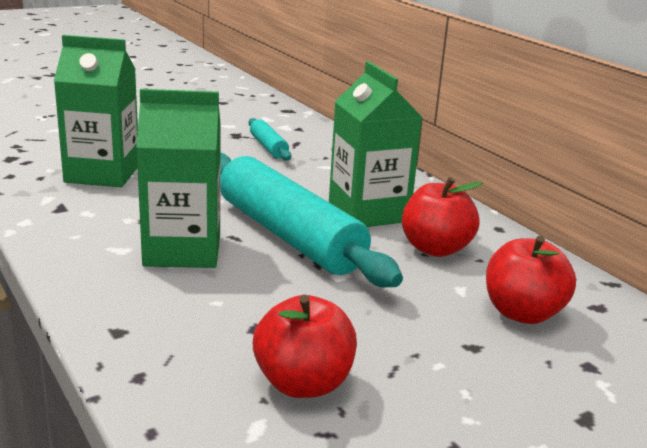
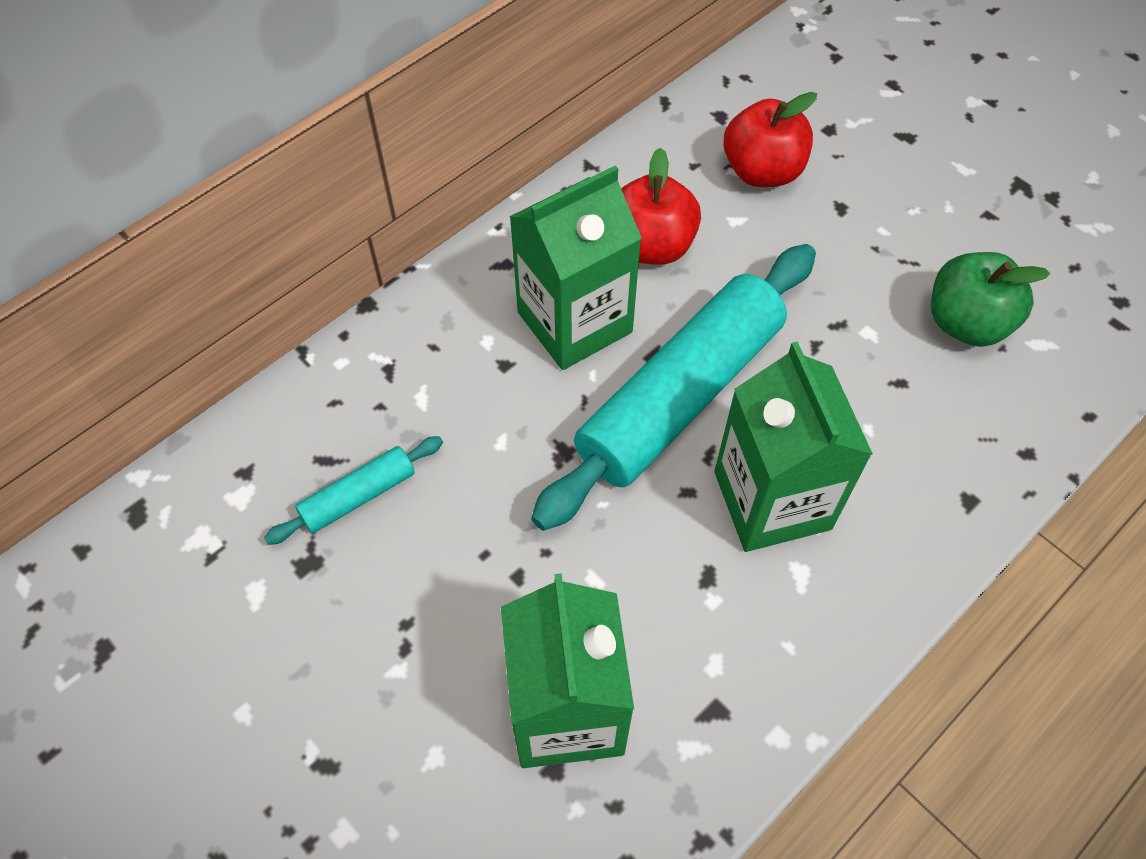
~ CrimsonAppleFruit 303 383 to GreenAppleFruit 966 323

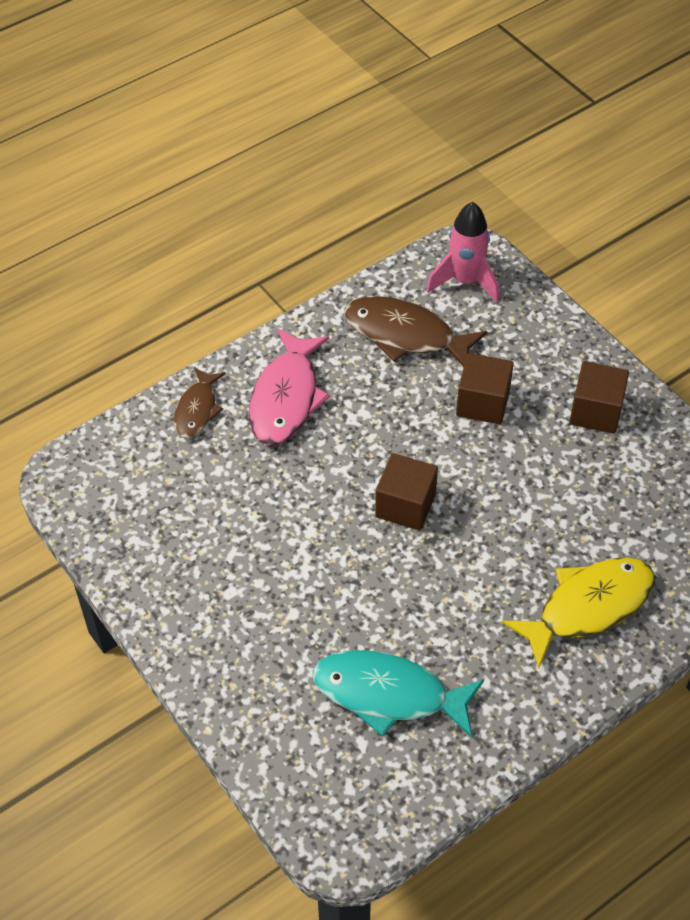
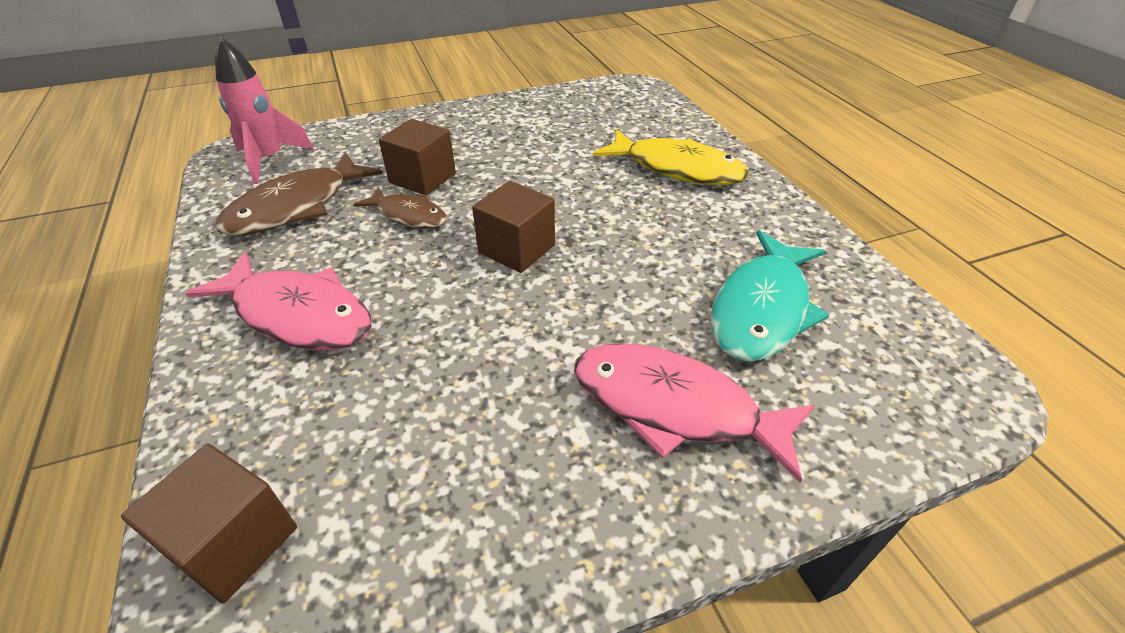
~ DarkBrownToyFish 197 410 to 408 215
~ BrightYellowToyFish 588 607 = 677 169 135 degrees clockwise
~ DarkBrownCube 595 411 to 234 542
+ RosePinkToyFish 674 407

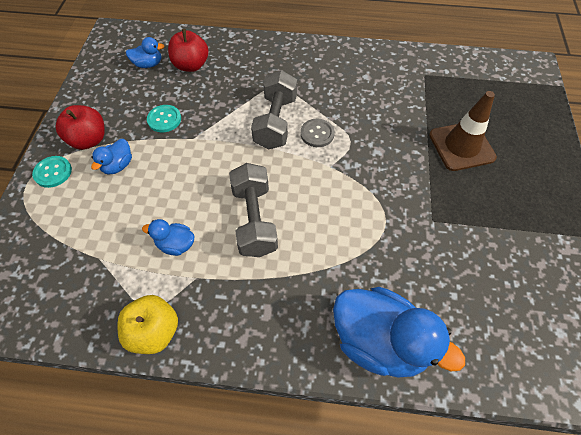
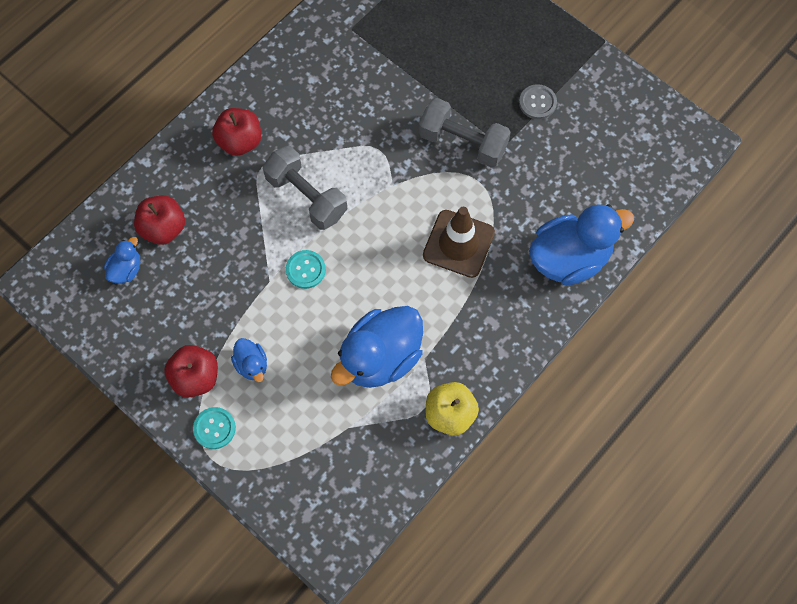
~ RoyalBlueDuck 176 244 = 380 357 x2.12
~ TealButton 164 119 to 305 270
~ GreyFreeWeight 254 220 to 463 142
~ GreyButton 317 134 to 537 103
~ DarkBrownTrafficCone 461 146 to 458 244
+ CrimsonAppleFruit 240 141

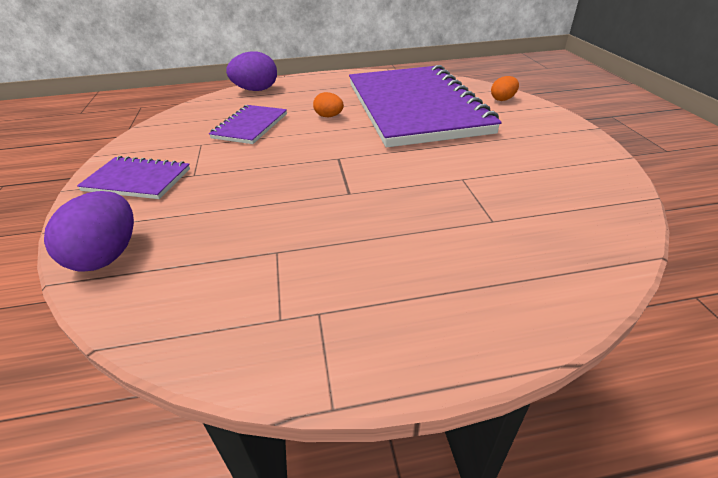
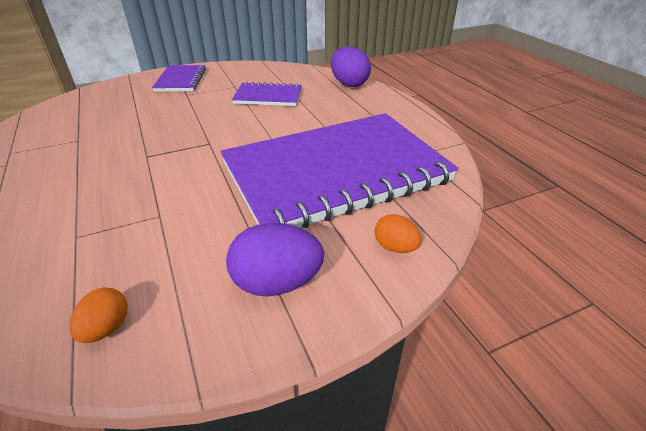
~ VioletEggShape 107 255 to 277 283
~ BrightOrangeEggShape 329 116 to 106 328

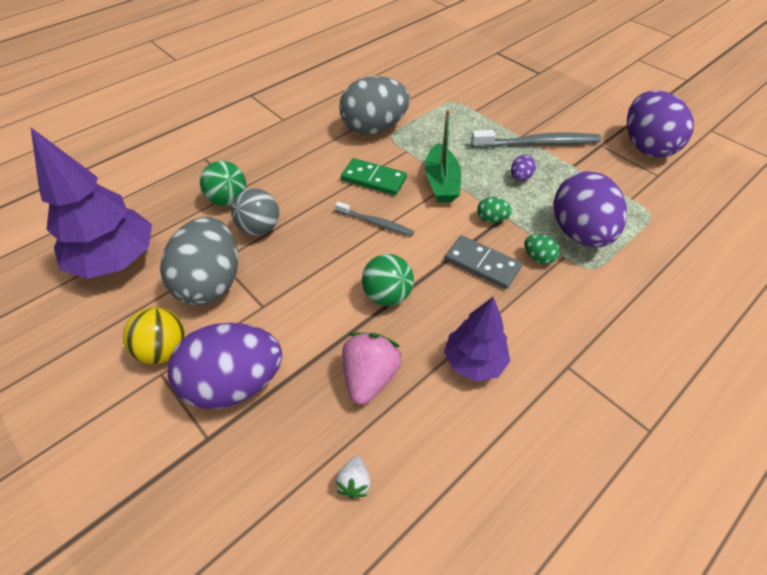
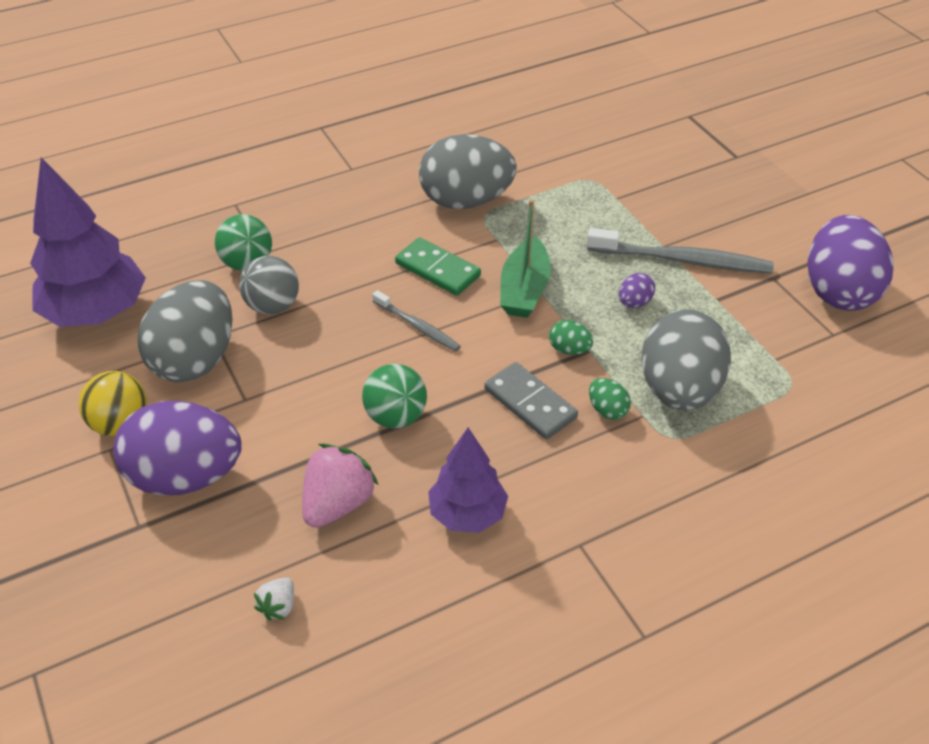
~ VioletEggShape 579 233 to GreyEggShape 679 390

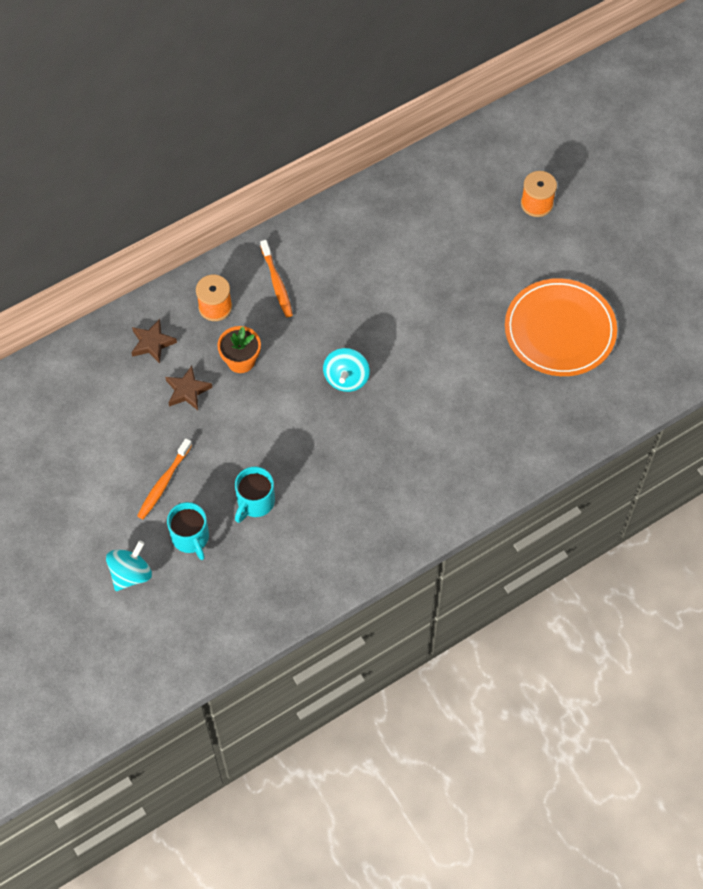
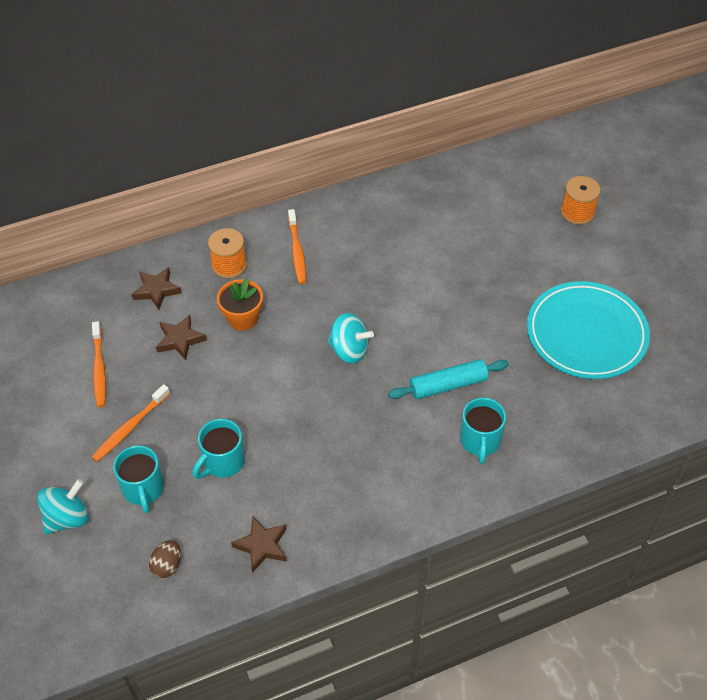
~ TealSpinningTop 346 378 = 349 350 90 degrees counterclockwise
~ BrightOrangeDinnerPlate 560 330 to TealDinnerPlate 586 333
+ BrightOrangeToothBrush 99 369
+ DarkBrownEggShape 167 565
+ DarkBrownFivePointedStar 262 546
+ TealRollingPin 448 385
+ TealCoffeeMug 480 441

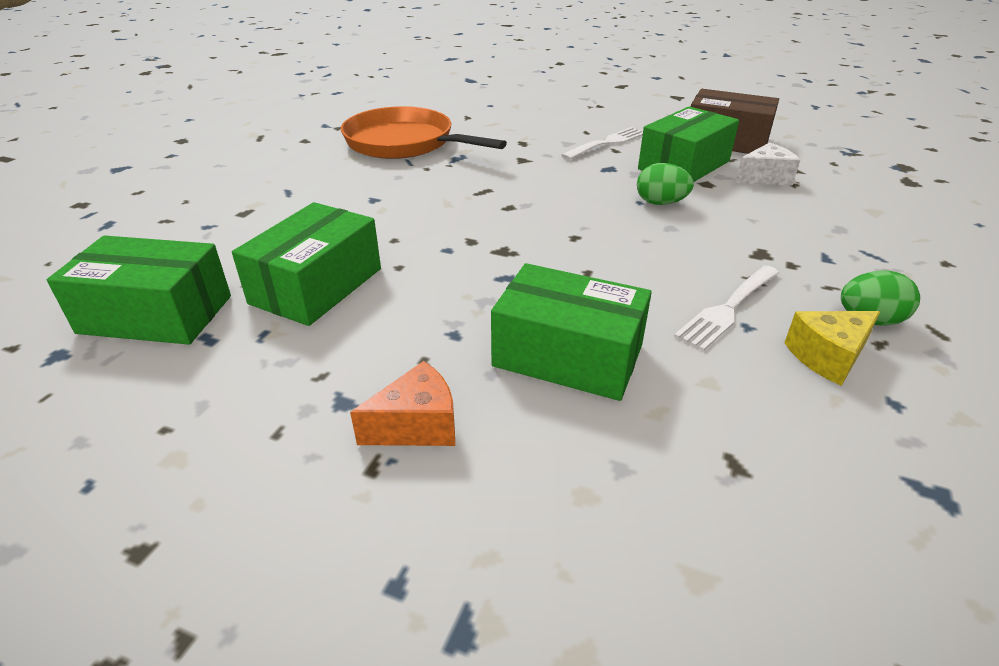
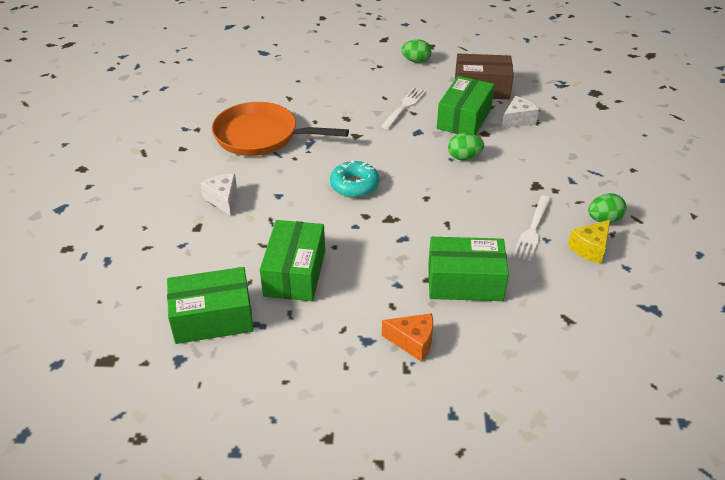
~ BrightOrangeCheeseWedge 417 425 = 413 342 60 degrees clockwise
+ PureWhiteCheeseWedge 223 199
+ TealDoughnut 354 185
+ GreenEggShape 416 61

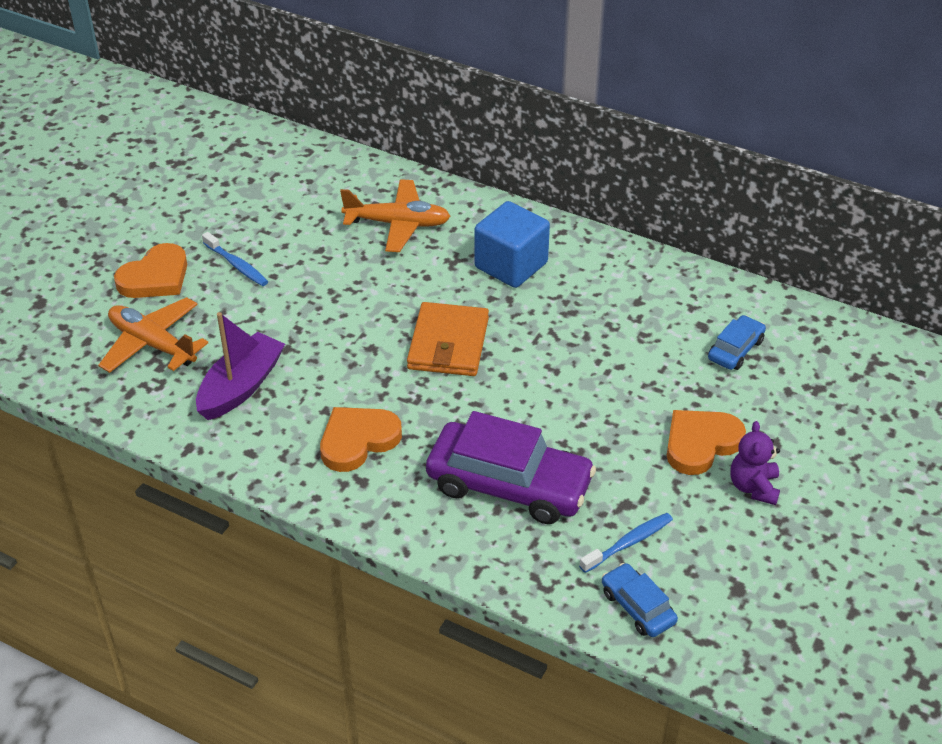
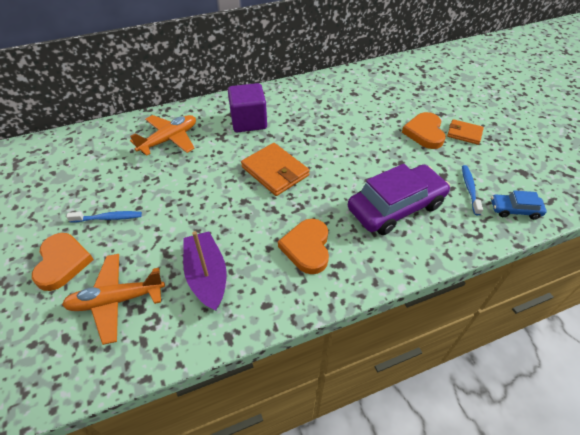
~ RoyalBlueCube 511 265 to VioletCube 248 121
- RoyalBlueToyCar 735 350
~ VioletStuffedBear 753 487 to BrightOrangeCardWallet 464 133

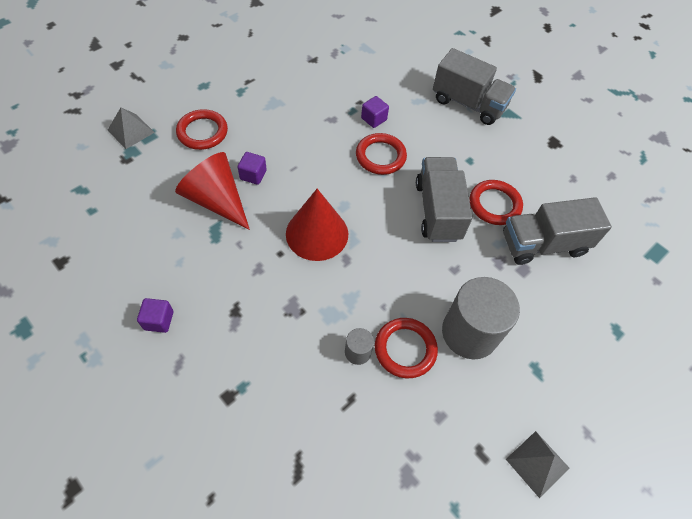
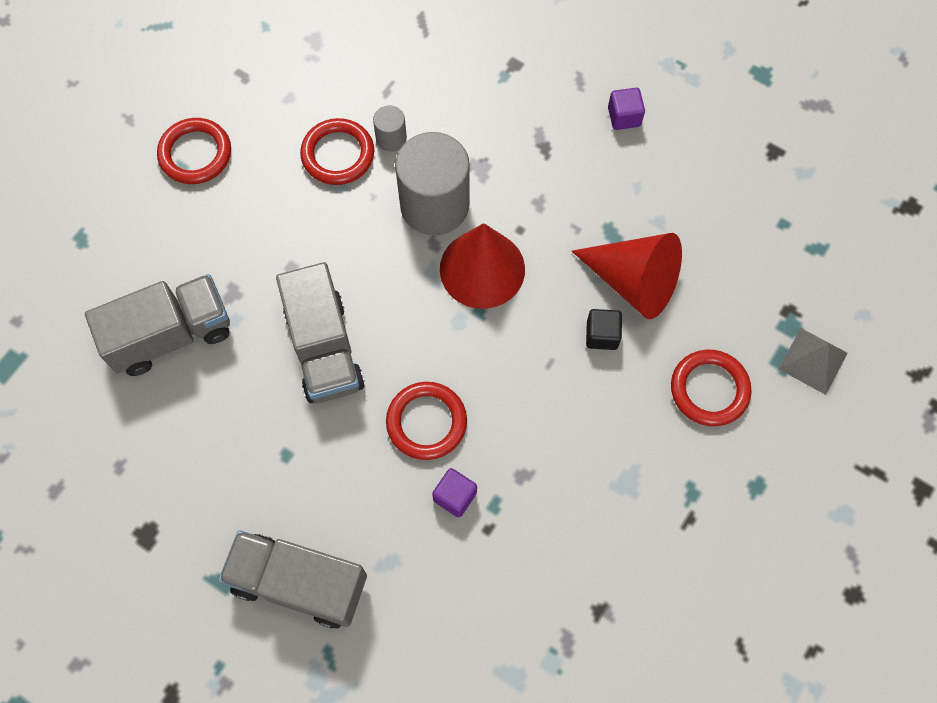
~ VioletCube 253 175 to BlackCube 602 335
~ GreyCylinderShape 469 333 to 434 205
~ CrimsonHoop 494 204 to 195 154
- GreyPyramidShape 537 463

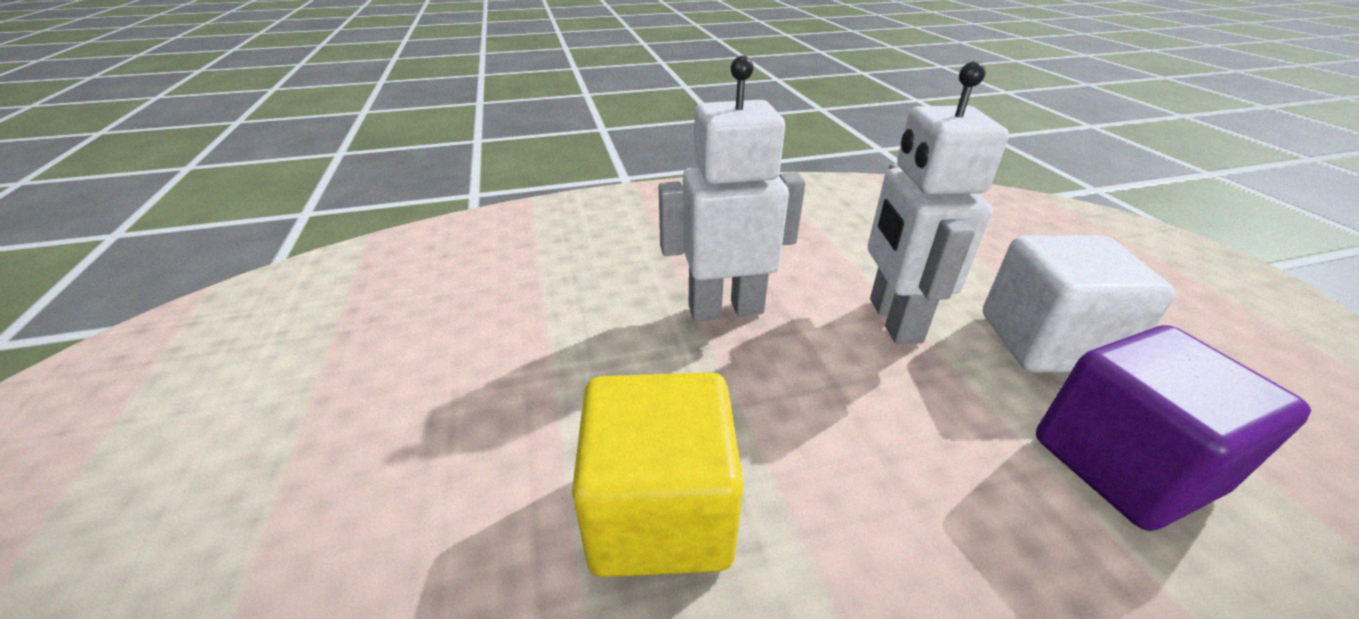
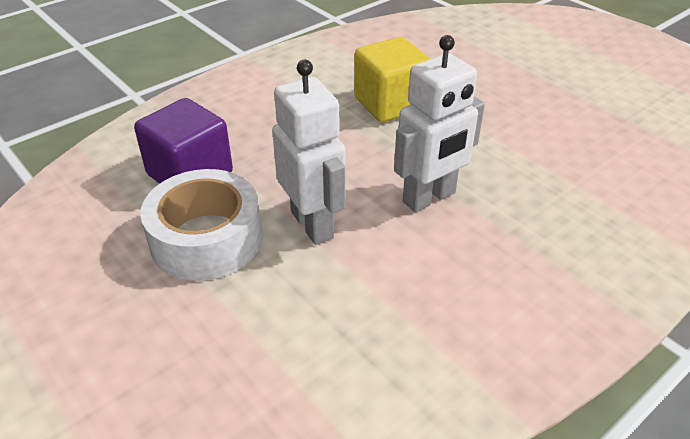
~ PureWhiteCube 1046 342 to PureWhiteTape 206 239

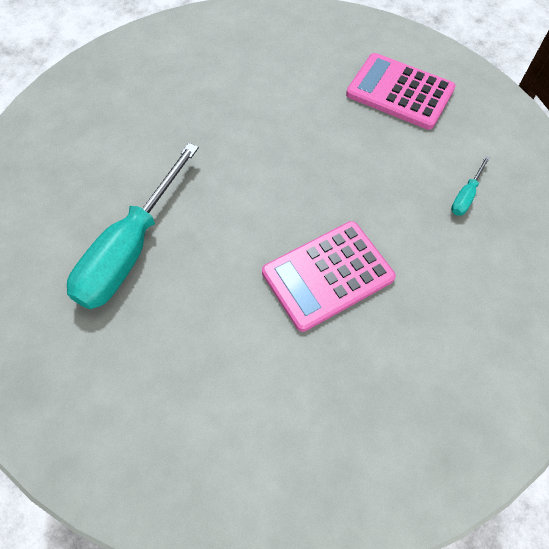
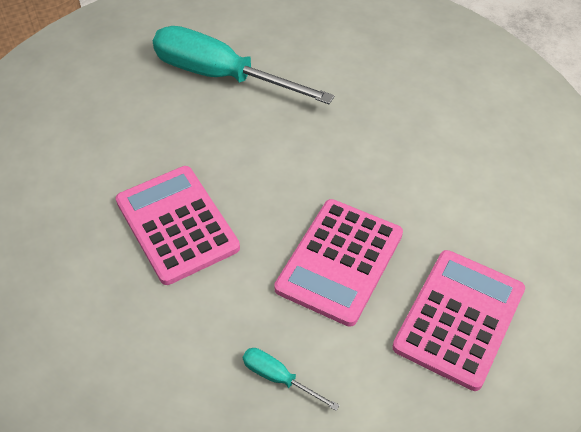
+ RosePinkPocketCalculator 339 261

